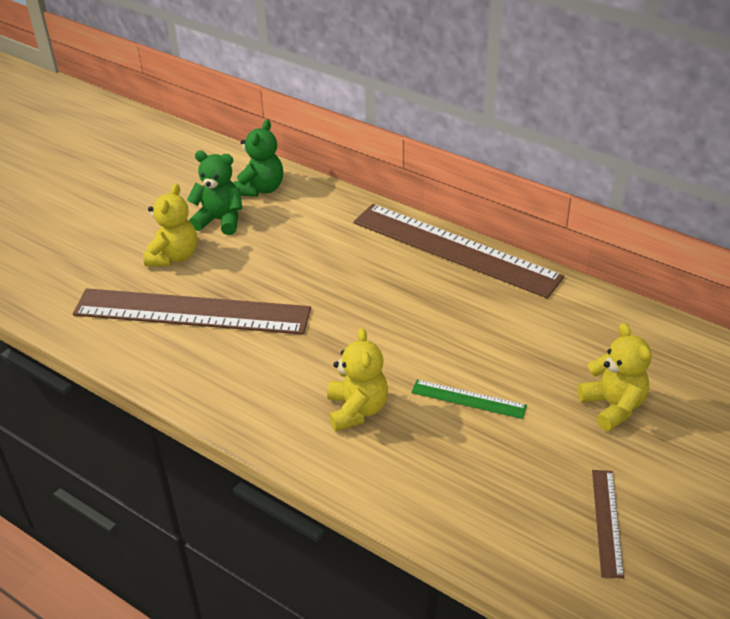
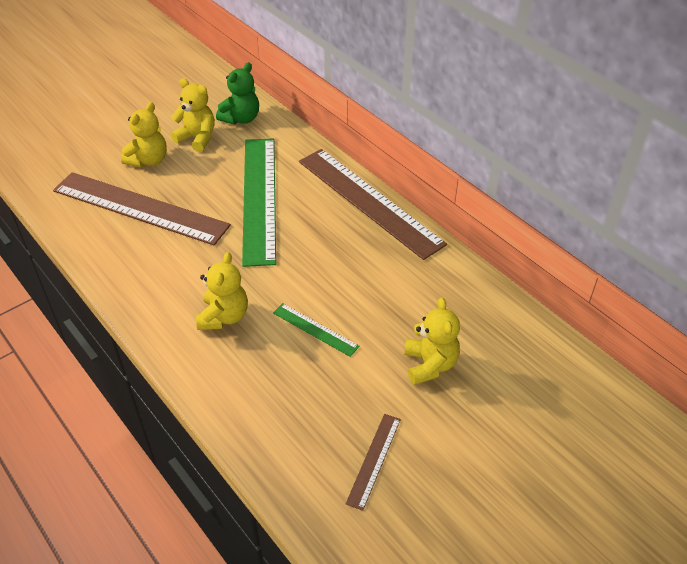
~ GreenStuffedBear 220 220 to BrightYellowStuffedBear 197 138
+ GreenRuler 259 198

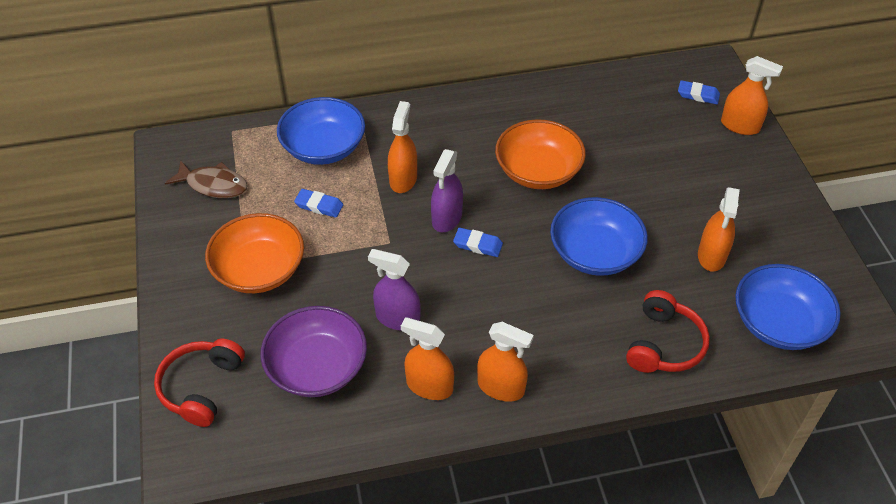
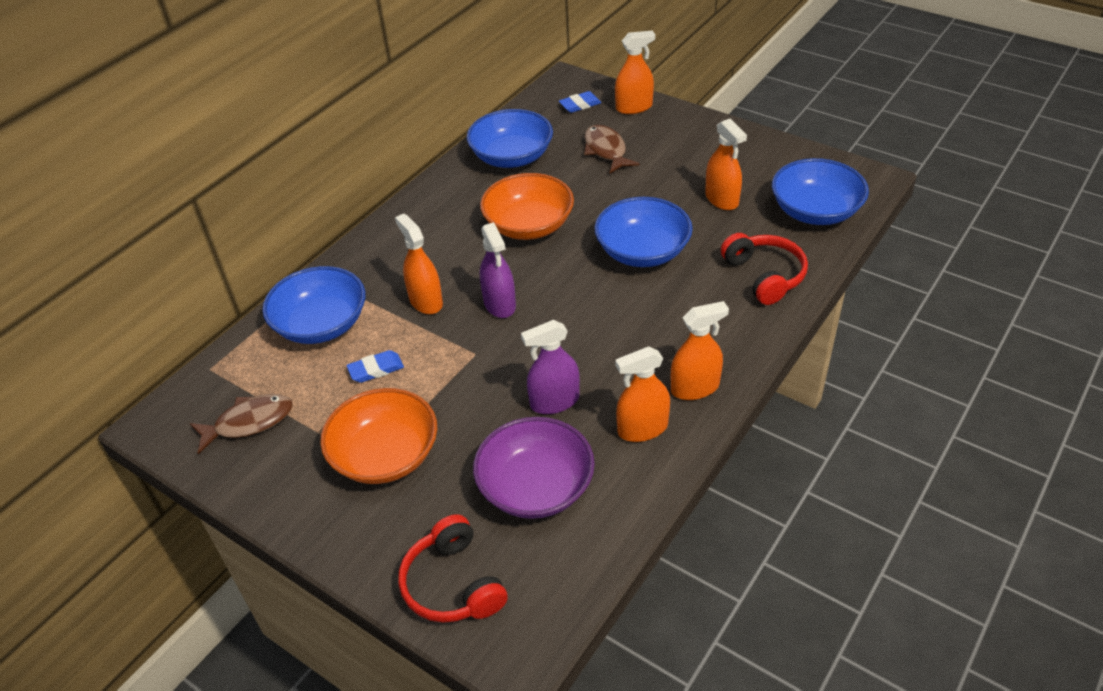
- RoyalBlueGumEraser 478 245
+ RoyalBlueServingBowl 512 157
+ DarkBrownToyFish 606 150

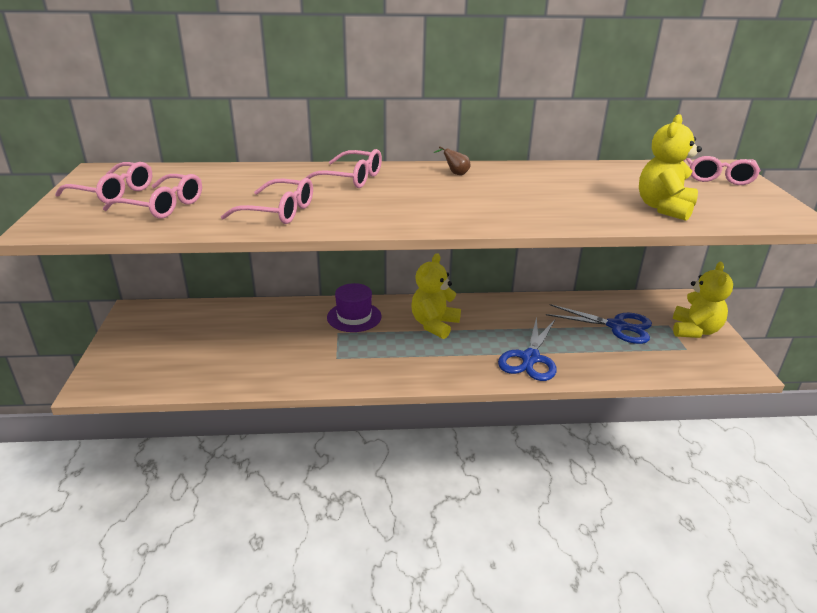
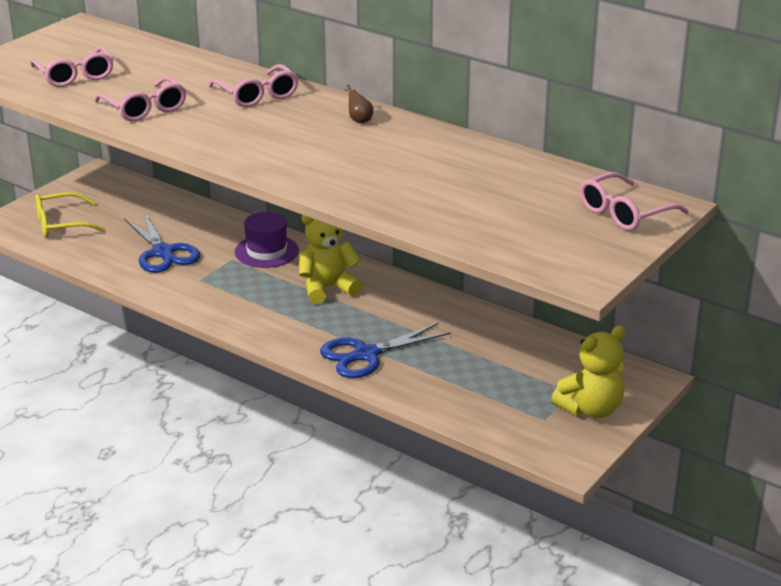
- RosePinkSpectacles 114 193
~ RoyalBlueShears 617 326 to 163 252
- BrightYellowStuffedBear 664 208
+ BrightYellowSpectacles 61 224

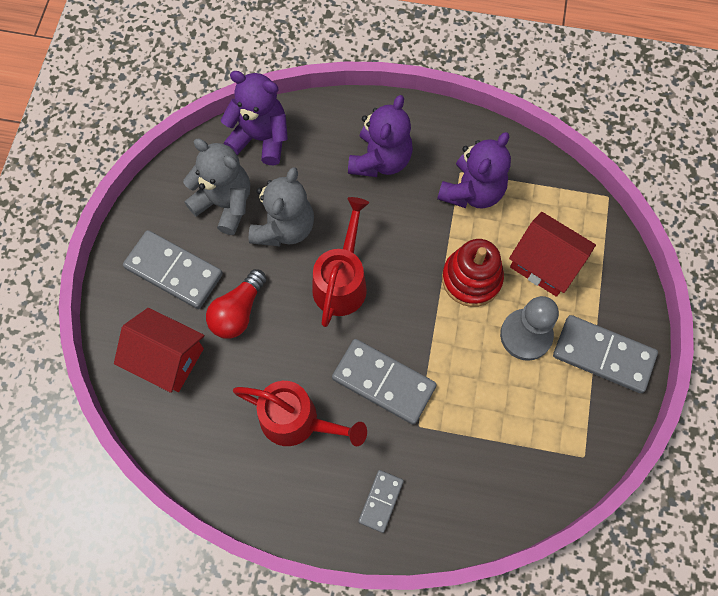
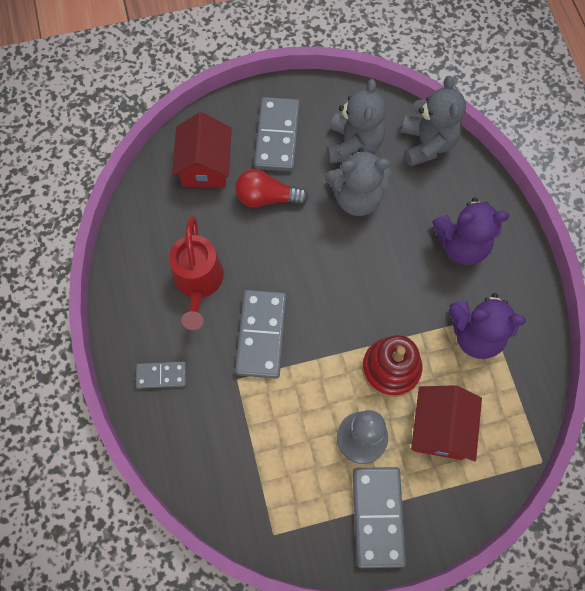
~ VioletStuffedBear 261 138 to GreyStuffedBear 427 143
- CrimsonWateringCan 342 280

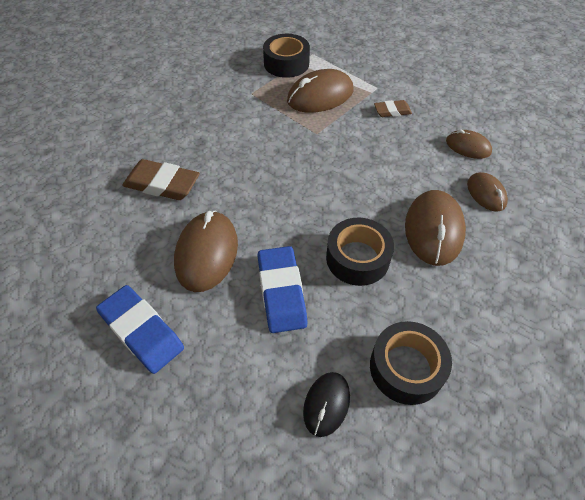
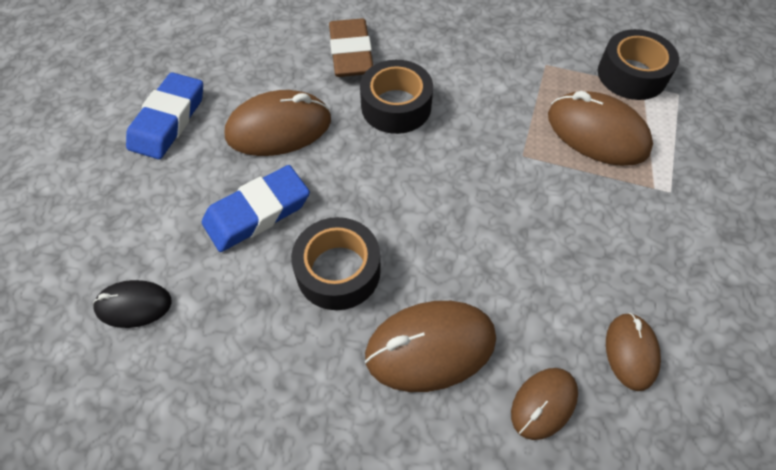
~ BlackTape 406 368 to 396 106
- DarkBrownGumEraser 392 111

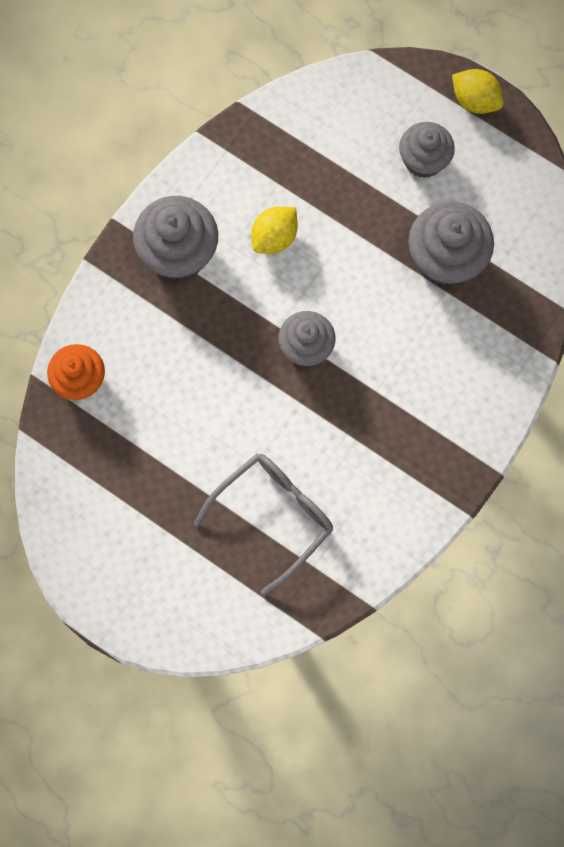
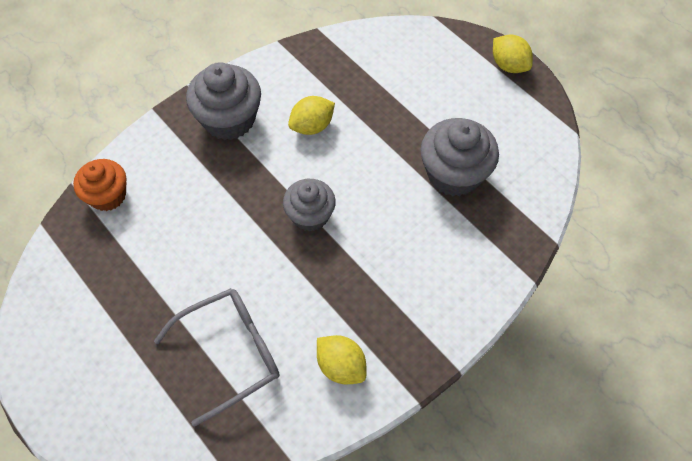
- GreyFairyCake 423 160
+ BrightYellowCitrusFruit 341 366

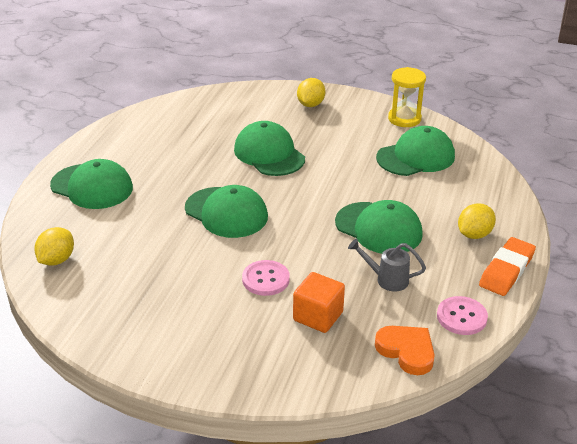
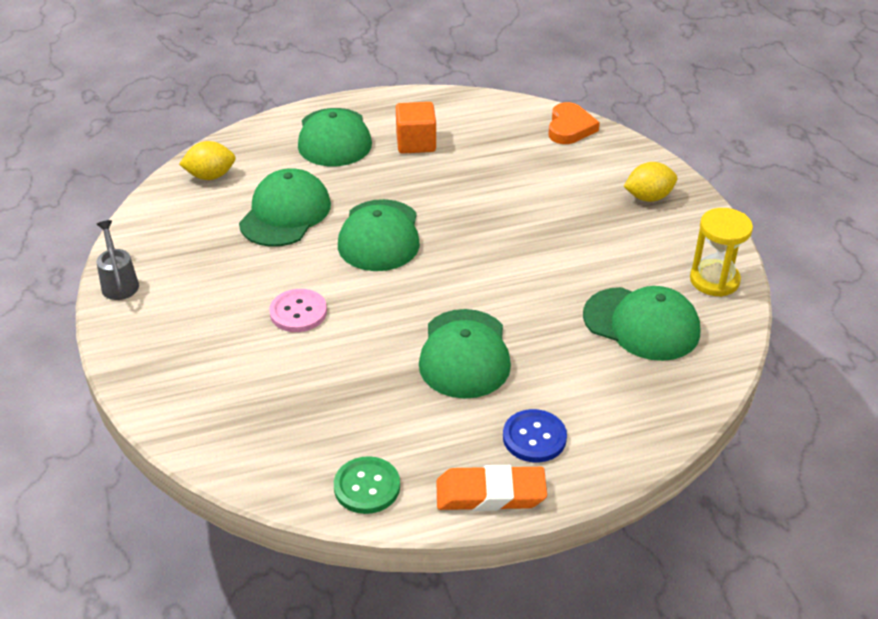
~ GreenBaseballCap 269 154 to 285 213
~ BrightOrangeCube 318 316 to 416 143
~ GreyWateringCan 386 279 to 119 282
~ BrightOrangeHeartShape 406 351 to 570 128
~ RosePinkButton 461 317 to GreenButton 367 487
~ BrightYellowCitrusFruit 474 234 to RoyalBlueButton 534 437

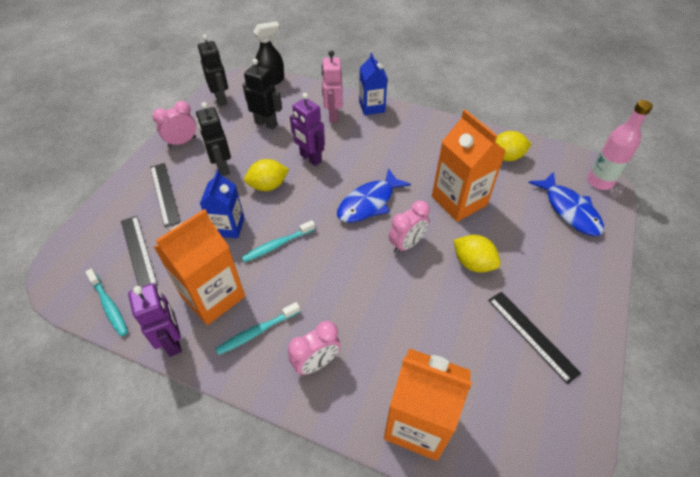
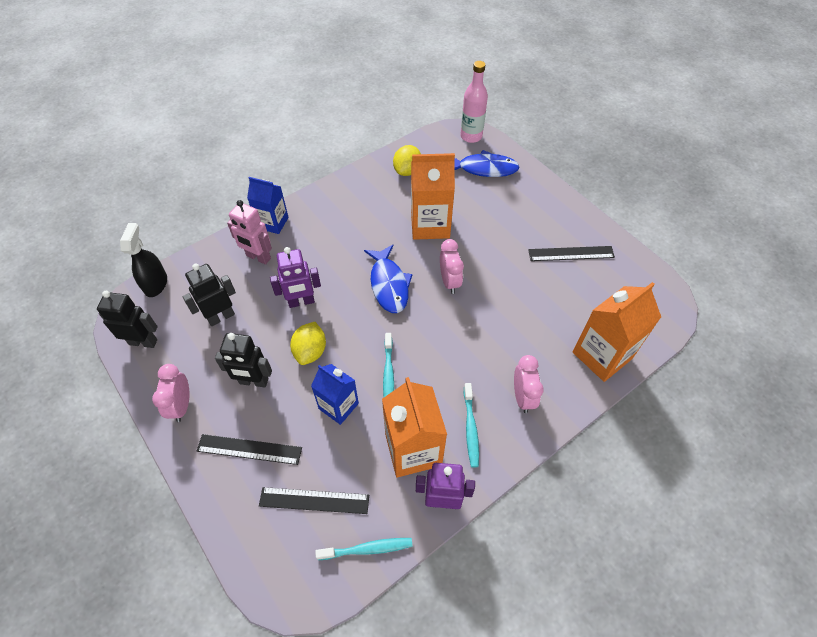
- BrightYellowCitrusFruit 473 263

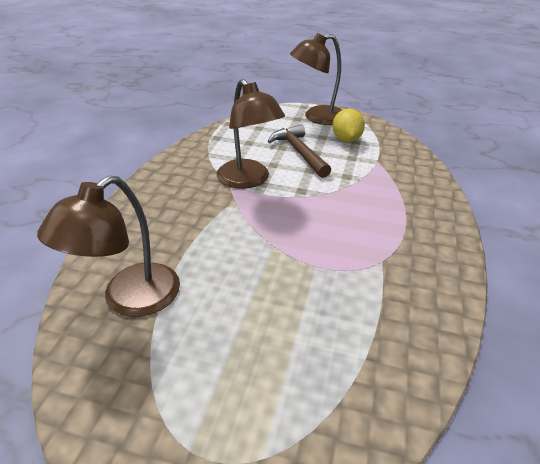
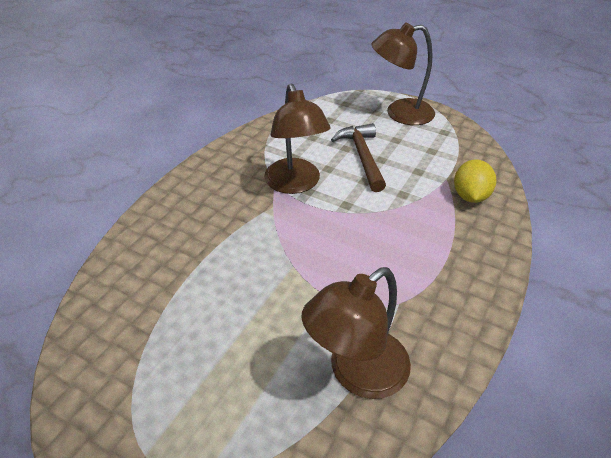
~ DarkBrownLamp 130 299 to 357 373
~ BrightYellowCitrusFruit 346 139 to 470 196

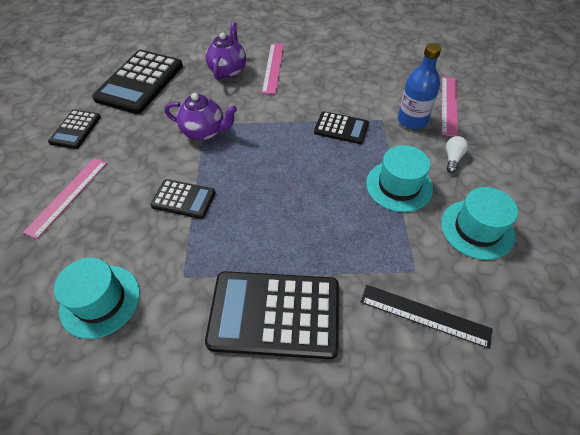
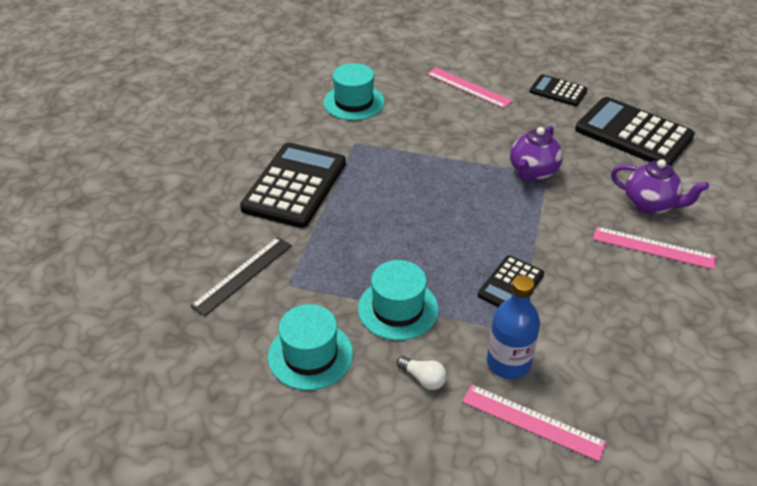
- BlackPocketCalculator 183 199

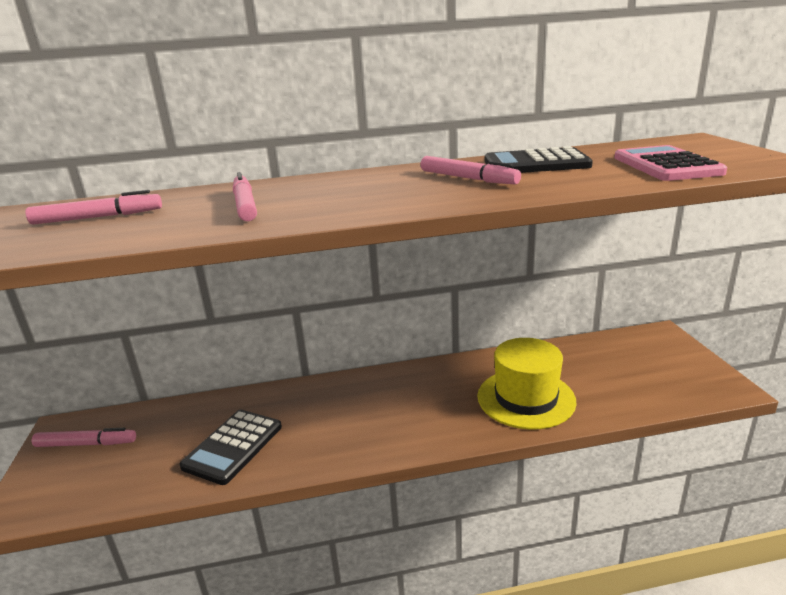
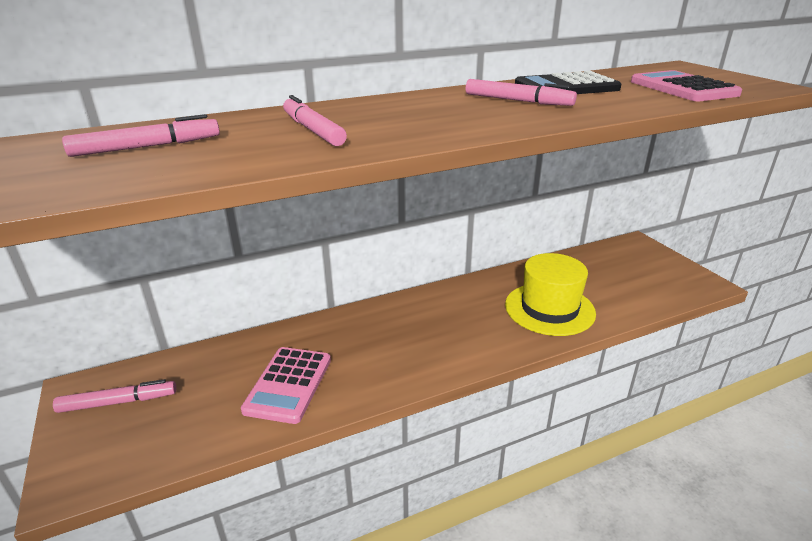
~ BlackPocketCalculator 233 446 to RosePinkPocketCalculator 289 385

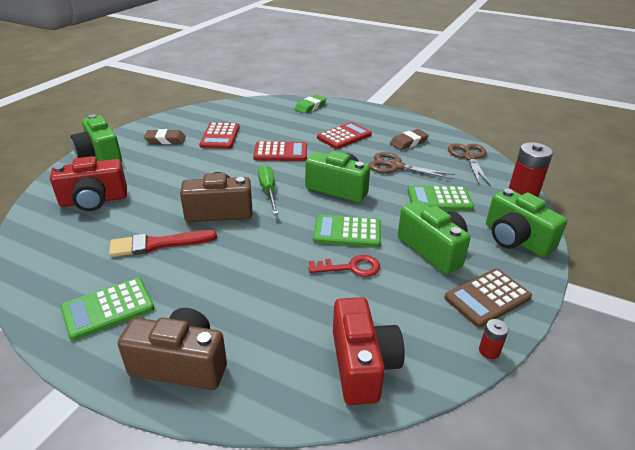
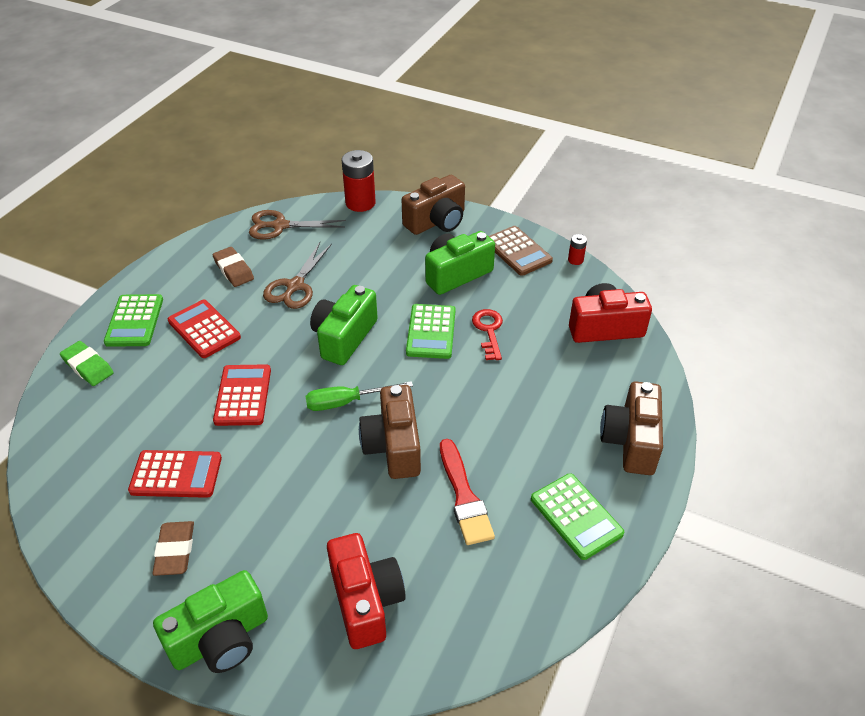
~ GreenPocketCalculator 439 199 to 134 321
~ GreenCamera 515 239 to DarkBrownCamera 436 221

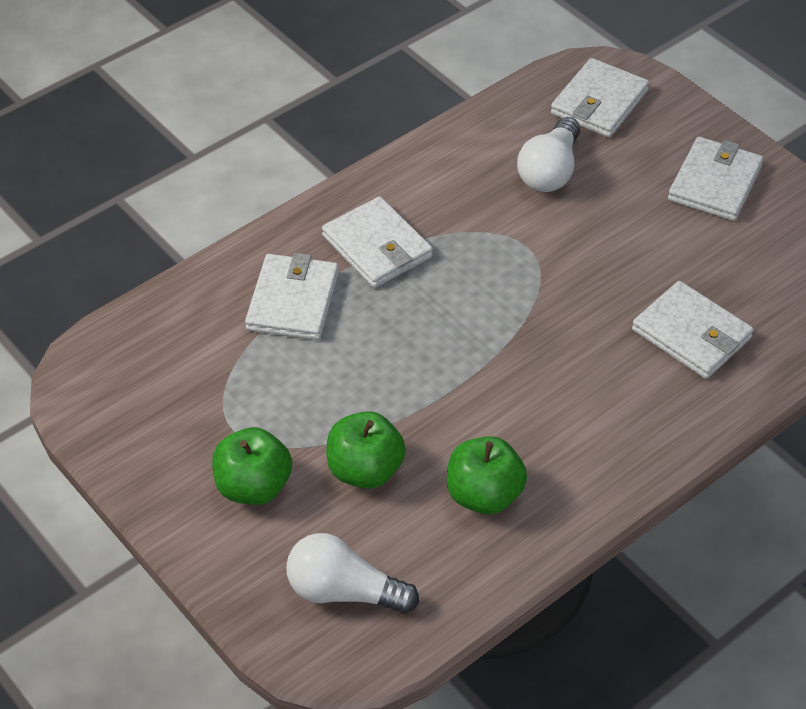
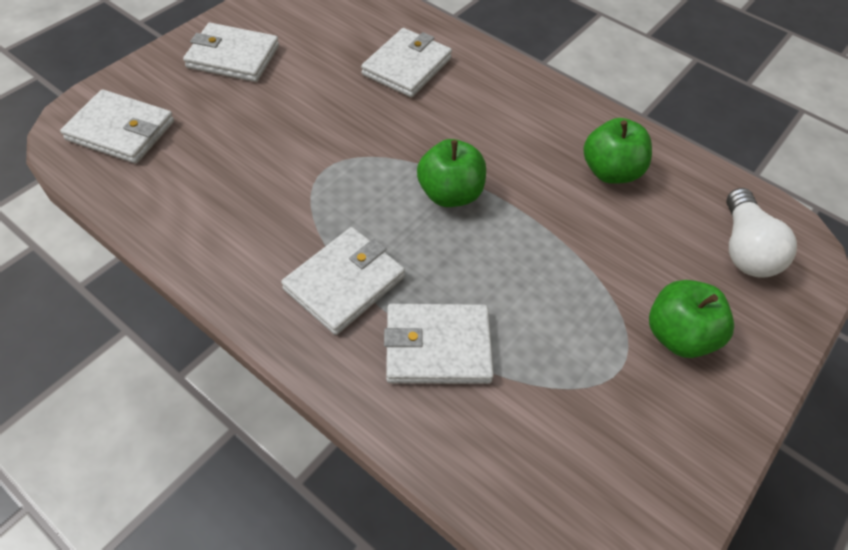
~ GreenAppleFruit 365 470 to 450 194
- PureWhiteLightbulb 550 171

